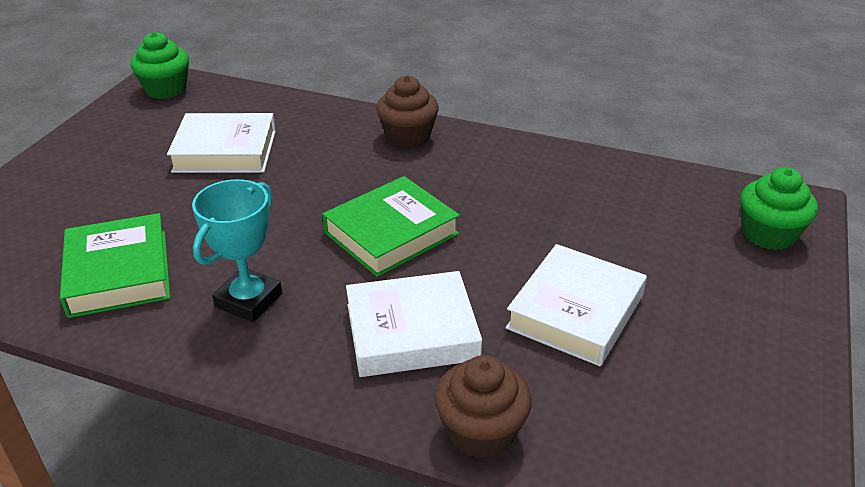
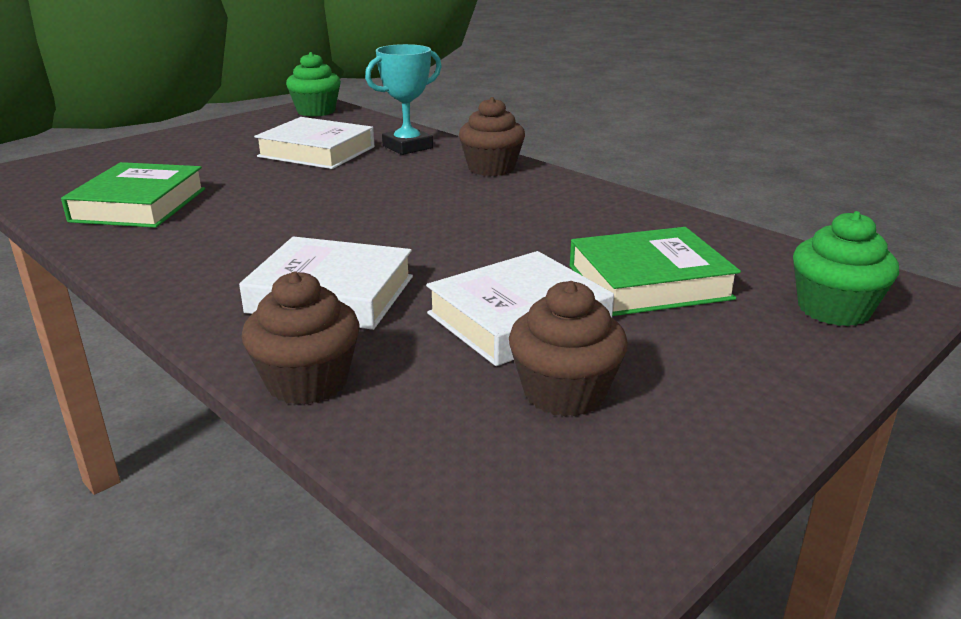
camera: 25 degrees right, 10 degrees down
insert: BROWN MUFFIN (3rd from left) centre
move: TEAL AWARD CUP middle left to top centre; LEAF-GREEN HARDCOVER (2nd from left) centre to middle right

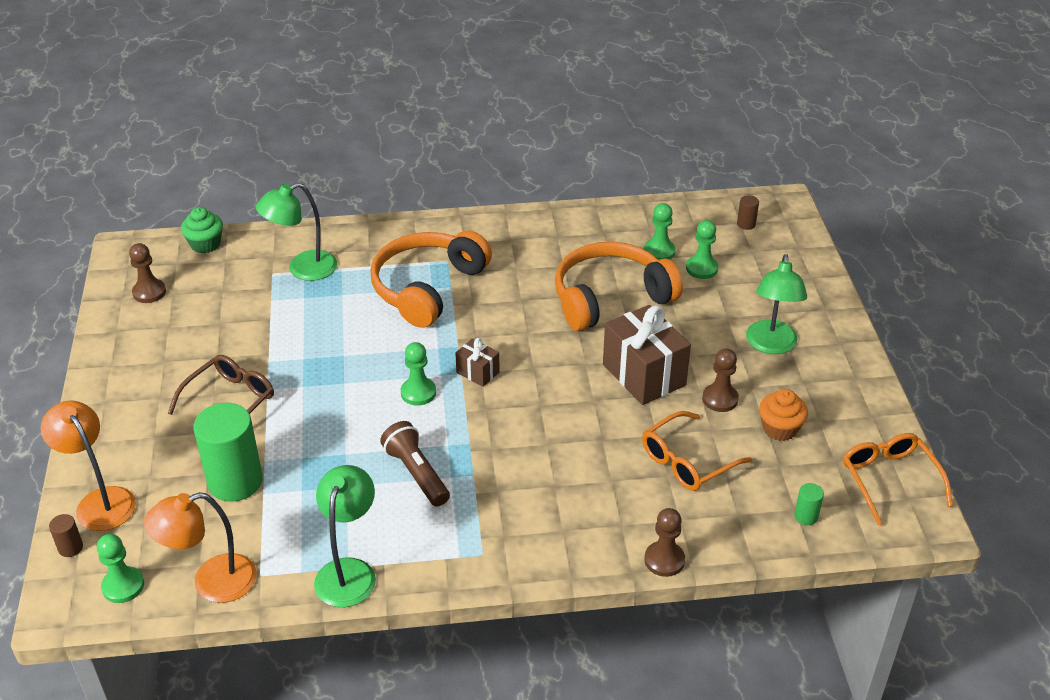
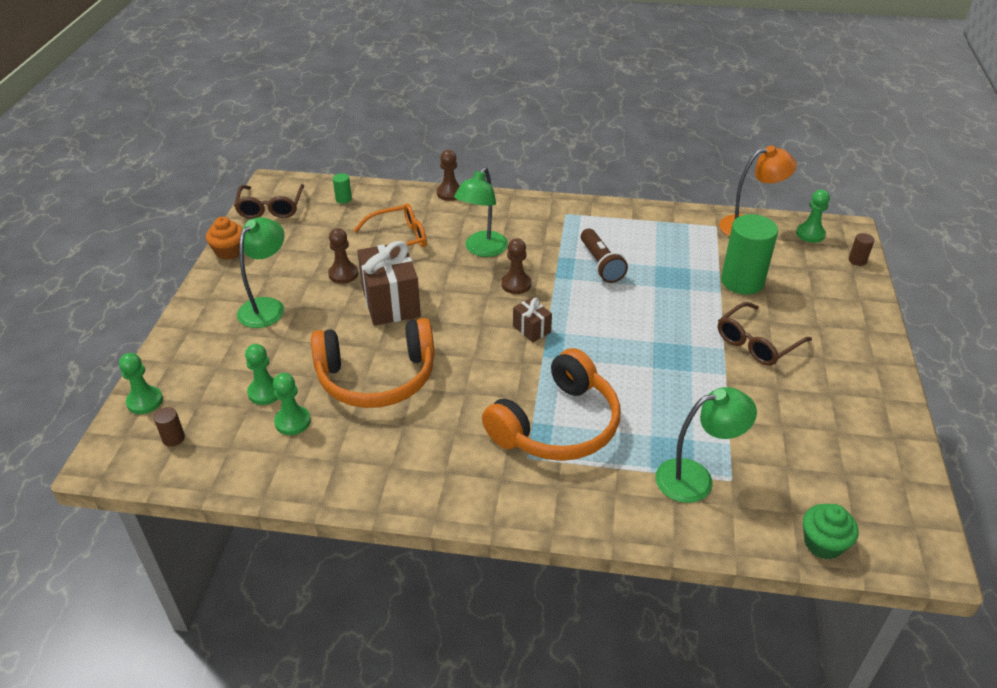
camera: 165 degrees left, 0 degrees up
delete: ORANGE-COLOURED DESK LAMP (1st from left) middle left
move: BROWN PAWN (1st from left in the first image) middle left to BROWN PAWN (3rd from left) centre; LEAF-GREEN DESK LAMP (2nd from left) bottom left to top centre; LEAF-GREEN PAWN (2nd from left in the first image) centre to LEAF-GREEN PAWN (1st from left) middle left; ORANGE-COLOURED MUFFIN middle right to middle left
recolor: ORANGE-COLOURED SPECTACLES (2nd from left) bottom right to BROWN SPECTACLES (1st from left) top left

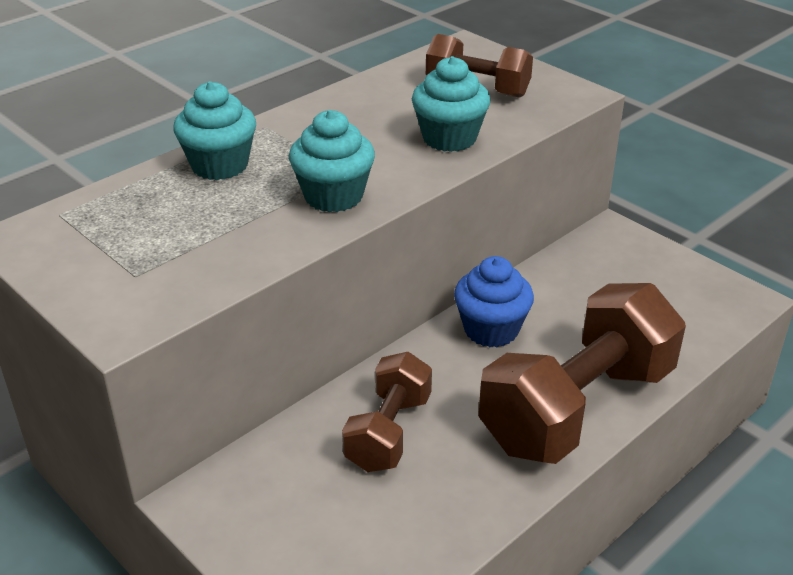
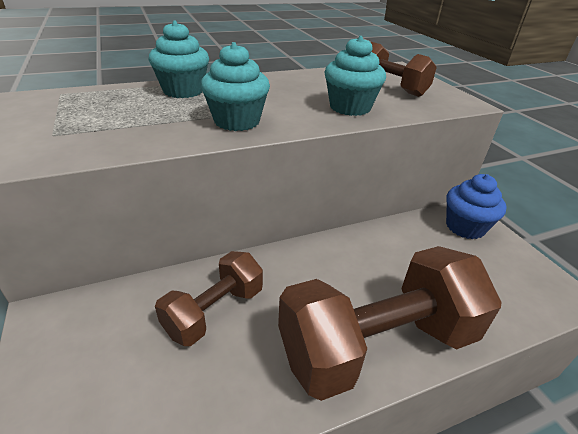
camera: 20 degrees right, 0 degrees up
move: BLUE MUFFIN centre to middle right

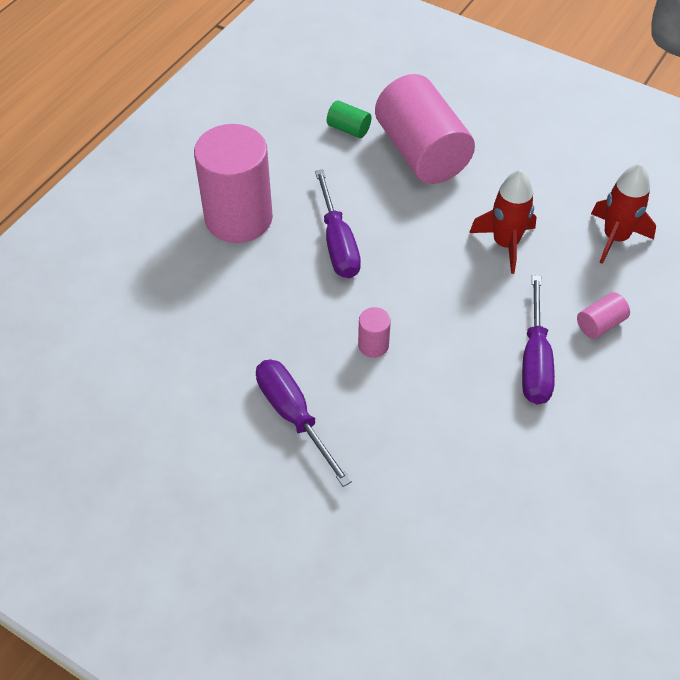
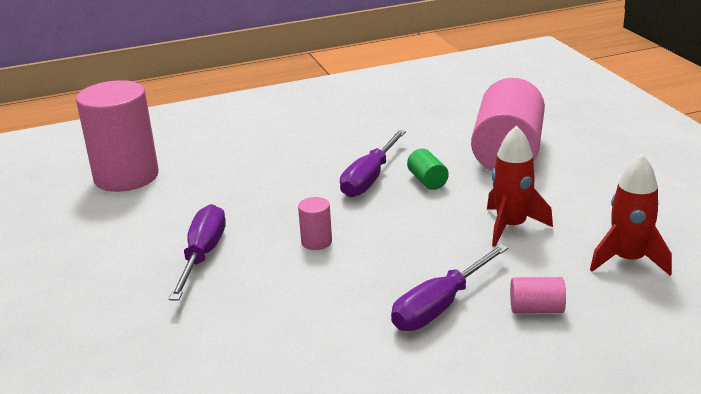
camera: 40 degrees right, 25 degrees down
move: ROSE-PINK CYLINDER (1st from left) top centre to middle left; LEAF-GREEN CYLINDER top centre to centre

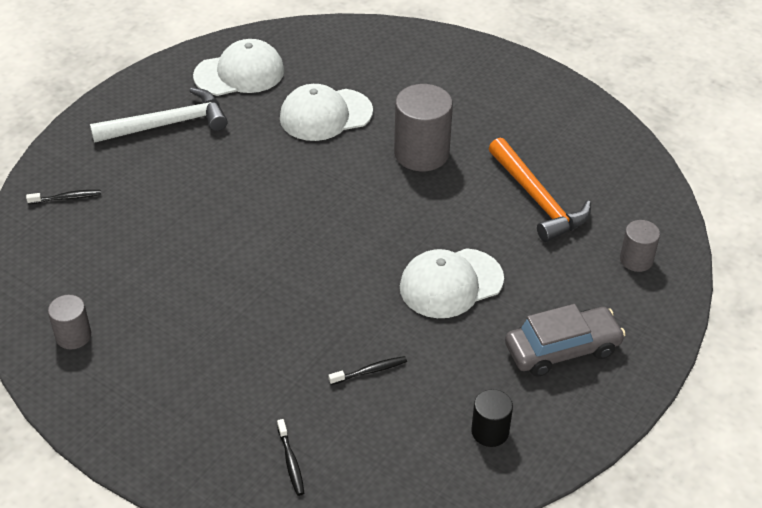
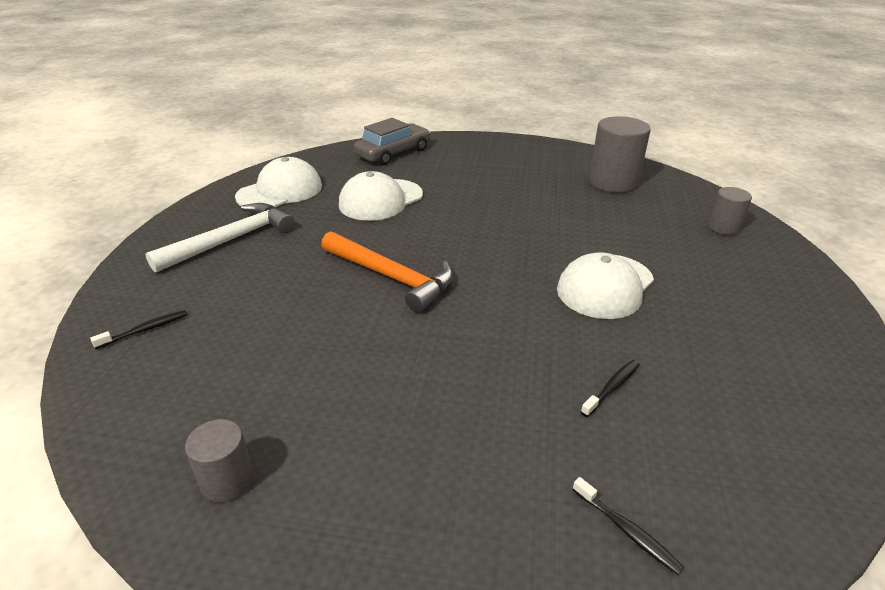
camera: 25 degrees left, 10 degrees down
delete: EBONY CYLINDER bottom centre
move: GRAY CYLINDER (2nd from left) top centre to top right; ORANGE-COLOURED CLAW HAMMER middle right to centre; GRAY CAR bottom right to top centre

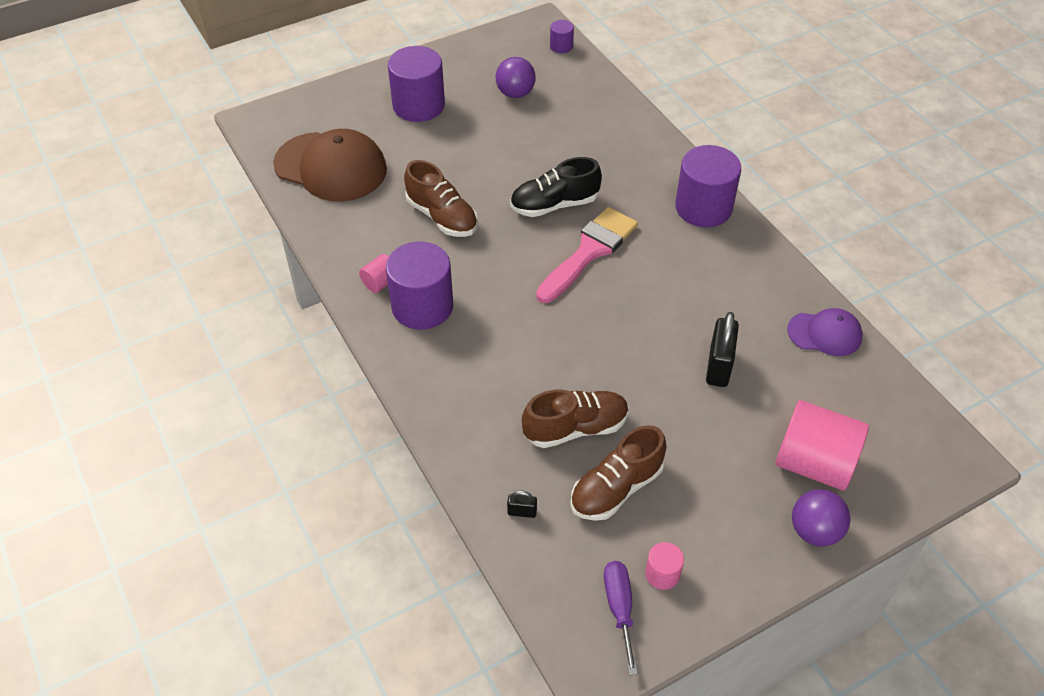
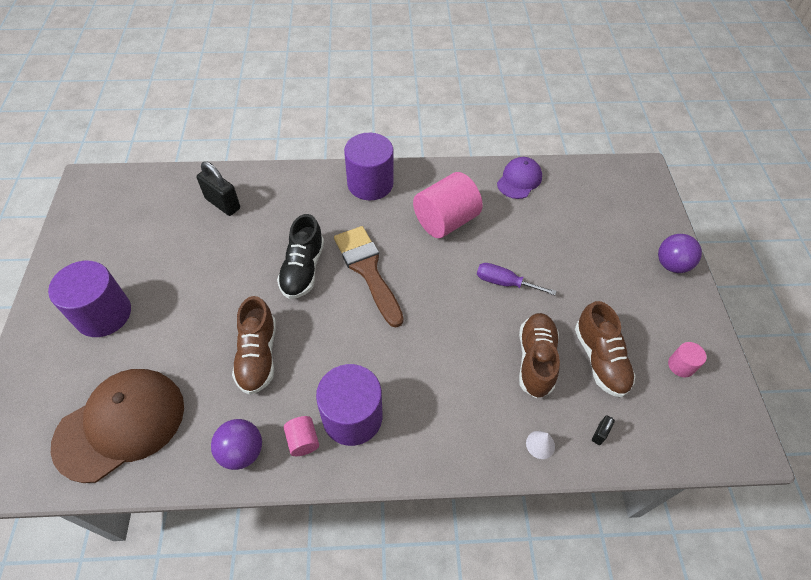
camera: 65 degrees left, 5 degrees up
delete: VIOLET CYLINDER (3rd from left) top centre
insert: SNOW-WHITE CONE bottom centre
move: VIOLET SPHERE (1st from left) top centre to bottom left; VIOLET HAND SCREWDRIVER bottom centre to centre; EBONY PADLOCK (2nd from left in the first image) middle right to EBONY PADLOCK (1st from left) top left; ROSE-PINK CYLINDER (3rd from left in the first image) middle right to ROSE-PINK CYLINDER (2nd from left) centre
recolor: ROSE-PINK PAINTBRUSH centre to BROWN PAINTBRUSH centre
rotate: BROWN SHOE (1st from left) top centre = middle left 105 degrees clockwise

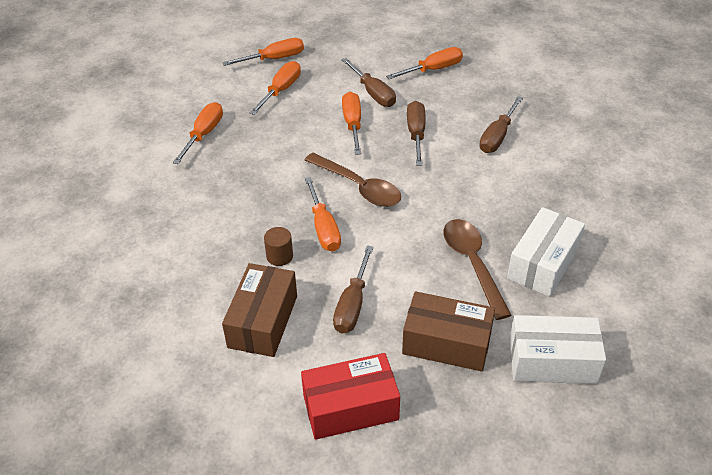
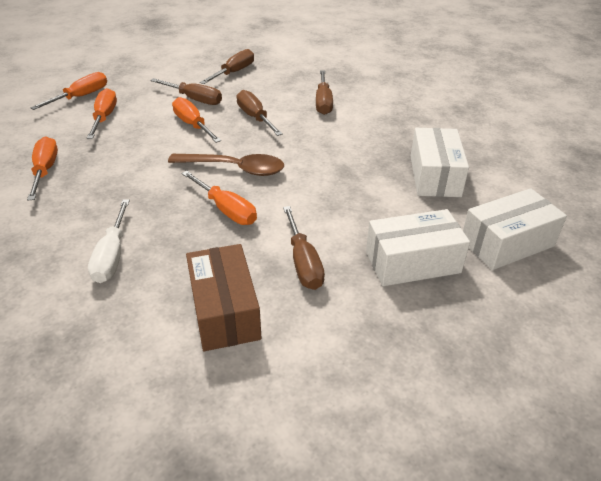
camera: 30 degrees left, 5 degrees down
delete: BROWN CYLINDER centre; SCARLET BOX bottom centre; BROWN TABLESPOON (2nd from left) middle right
insert: SNOW-WHITE HAND SCREWDRIVER middle left
recolor: ORANGE-COLOURED HAND SCREWDRIVER (6th from left) top centre to BROWN HAND SCREWDRIVER (2nd from left) top centre; BROWN BOX (2nd from left) bottom centre to SNOW-WHITE BOX (1st from left) middle right

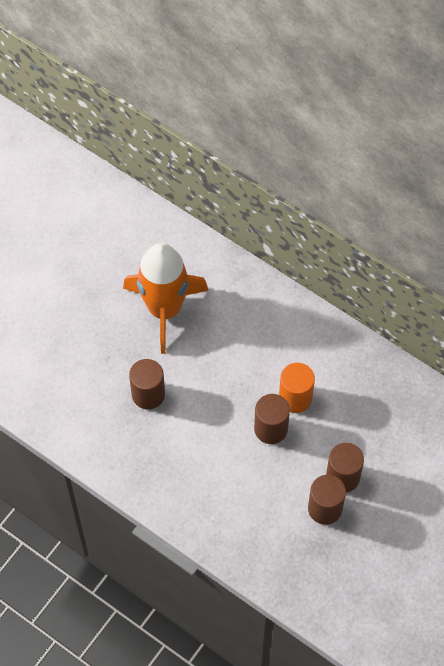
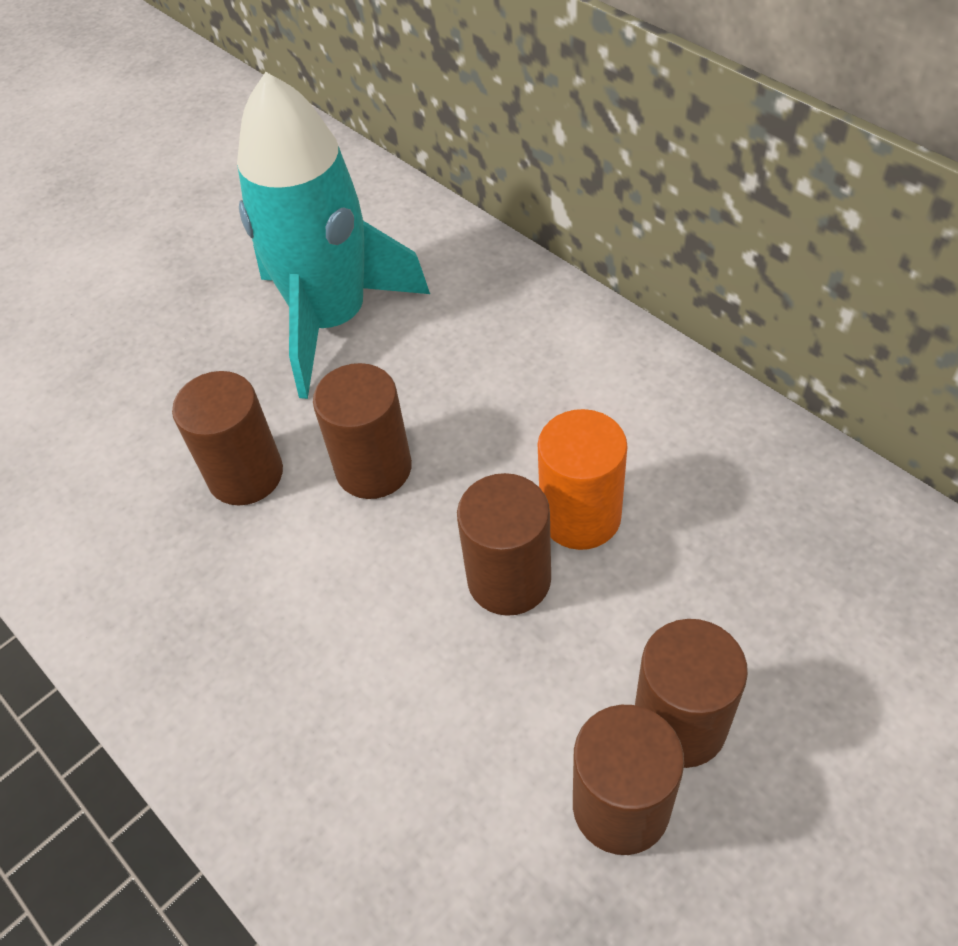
camera: 15 degrees right, 10 degrees down
insert: BROWN CYLINDER (2nd from left) centre
recolor: ORANGE-COLOURED ROCKET centre to TEAL ROCKET top centre

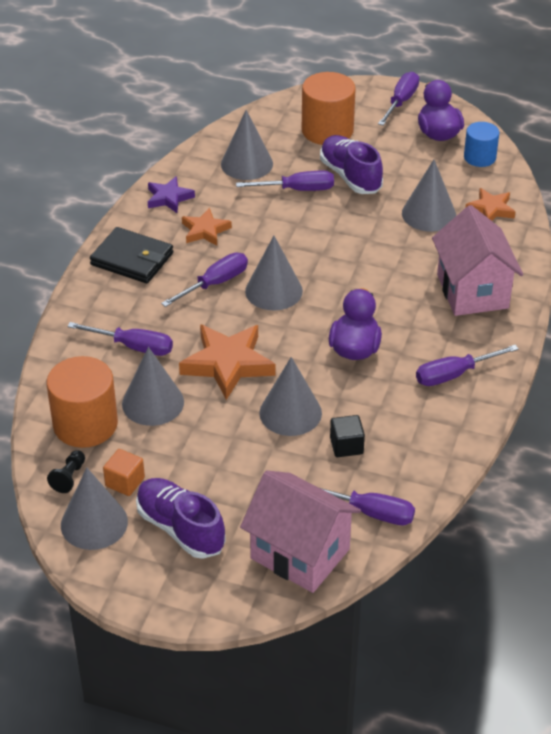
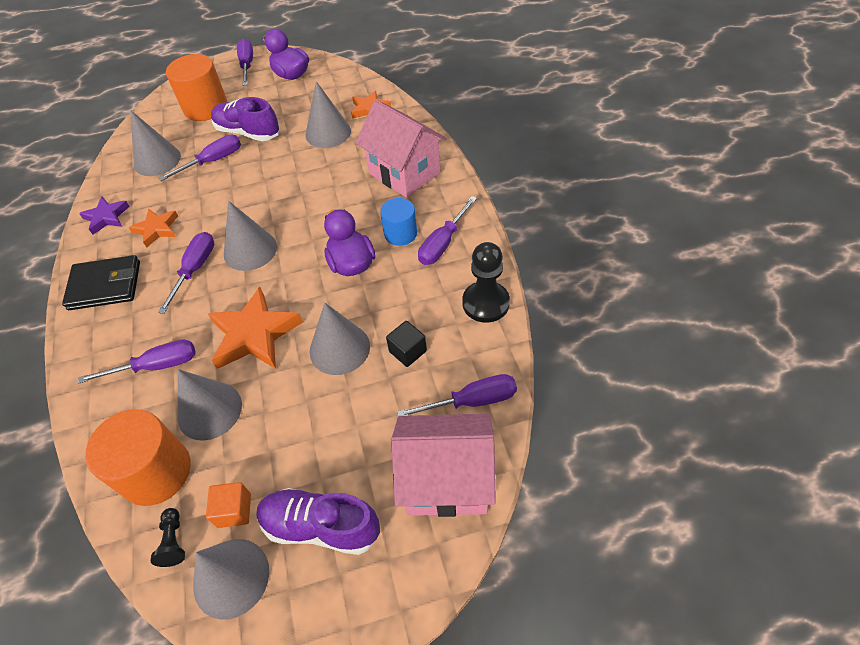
camera: 30 degrees left, 10 degrees up
insert: EBONY PAWN (2nd from left) centre
move: BLUE CYLINDER top right to centre

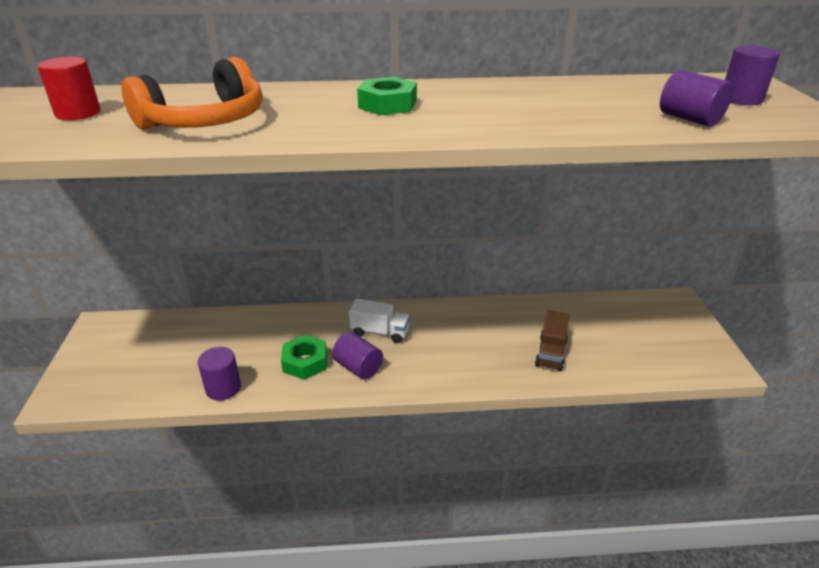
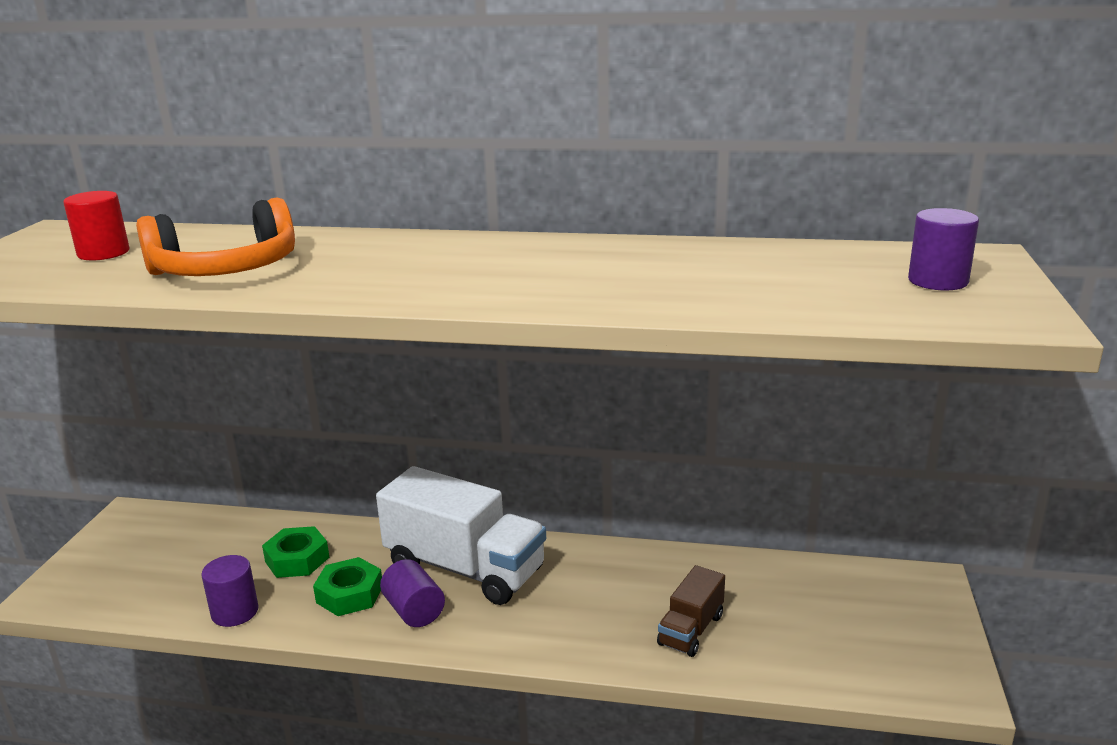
camera: 15 degrees right, 10 degrees down
delete: VIOLET CYLINDER (3rd from left) top right
move: LEAF-GREEN NUT (2nd from left in the first image) top centre to LEAF-GREEN NUT (1st from left) bottom left
resize: SNOW-WHITE TOY TRUCK centre = bottom centre x2.00

